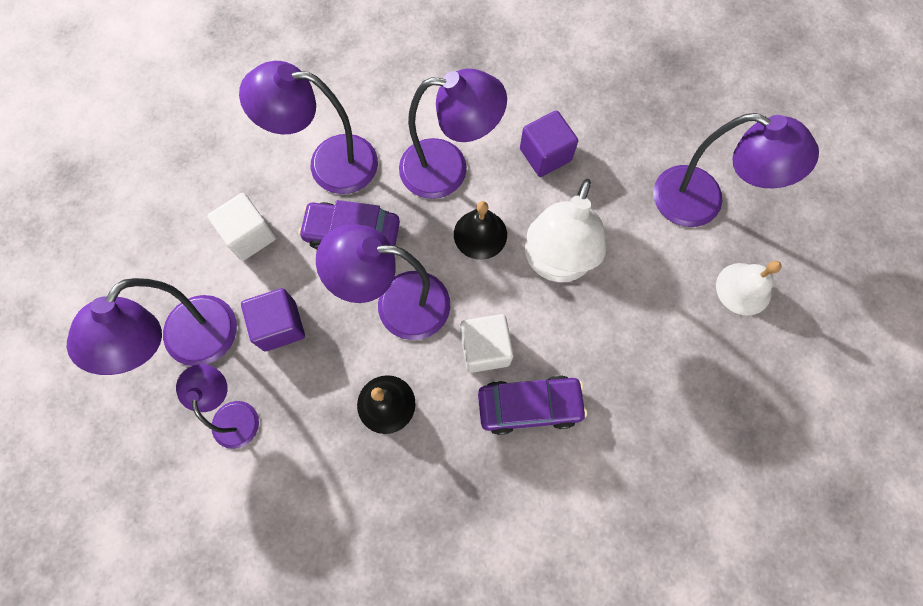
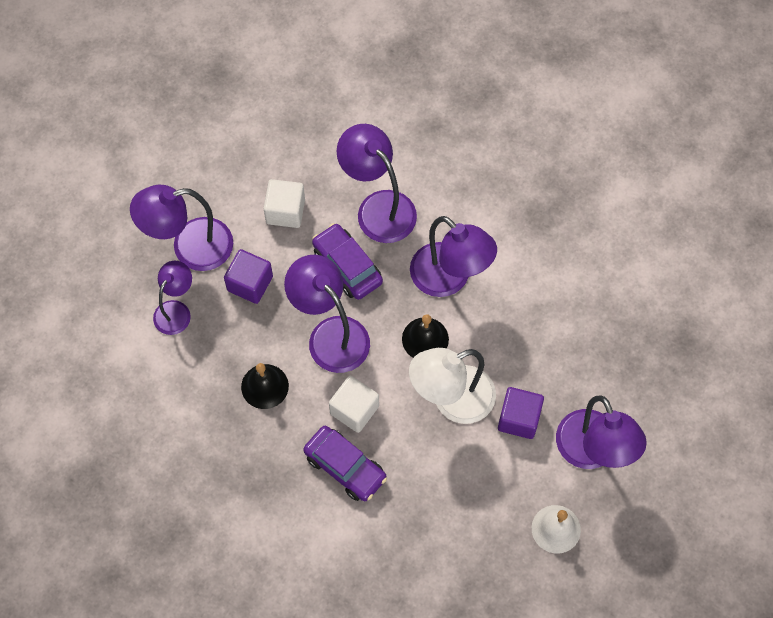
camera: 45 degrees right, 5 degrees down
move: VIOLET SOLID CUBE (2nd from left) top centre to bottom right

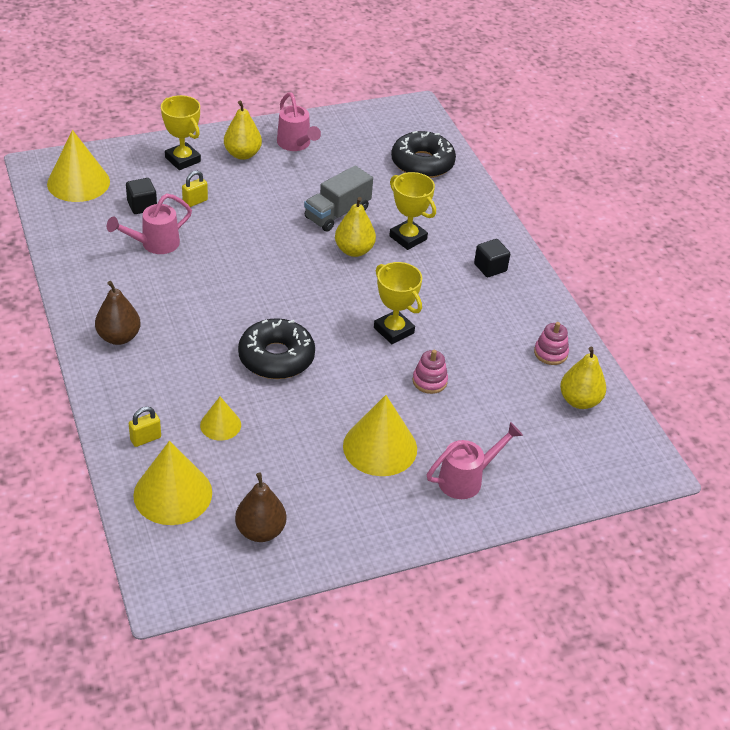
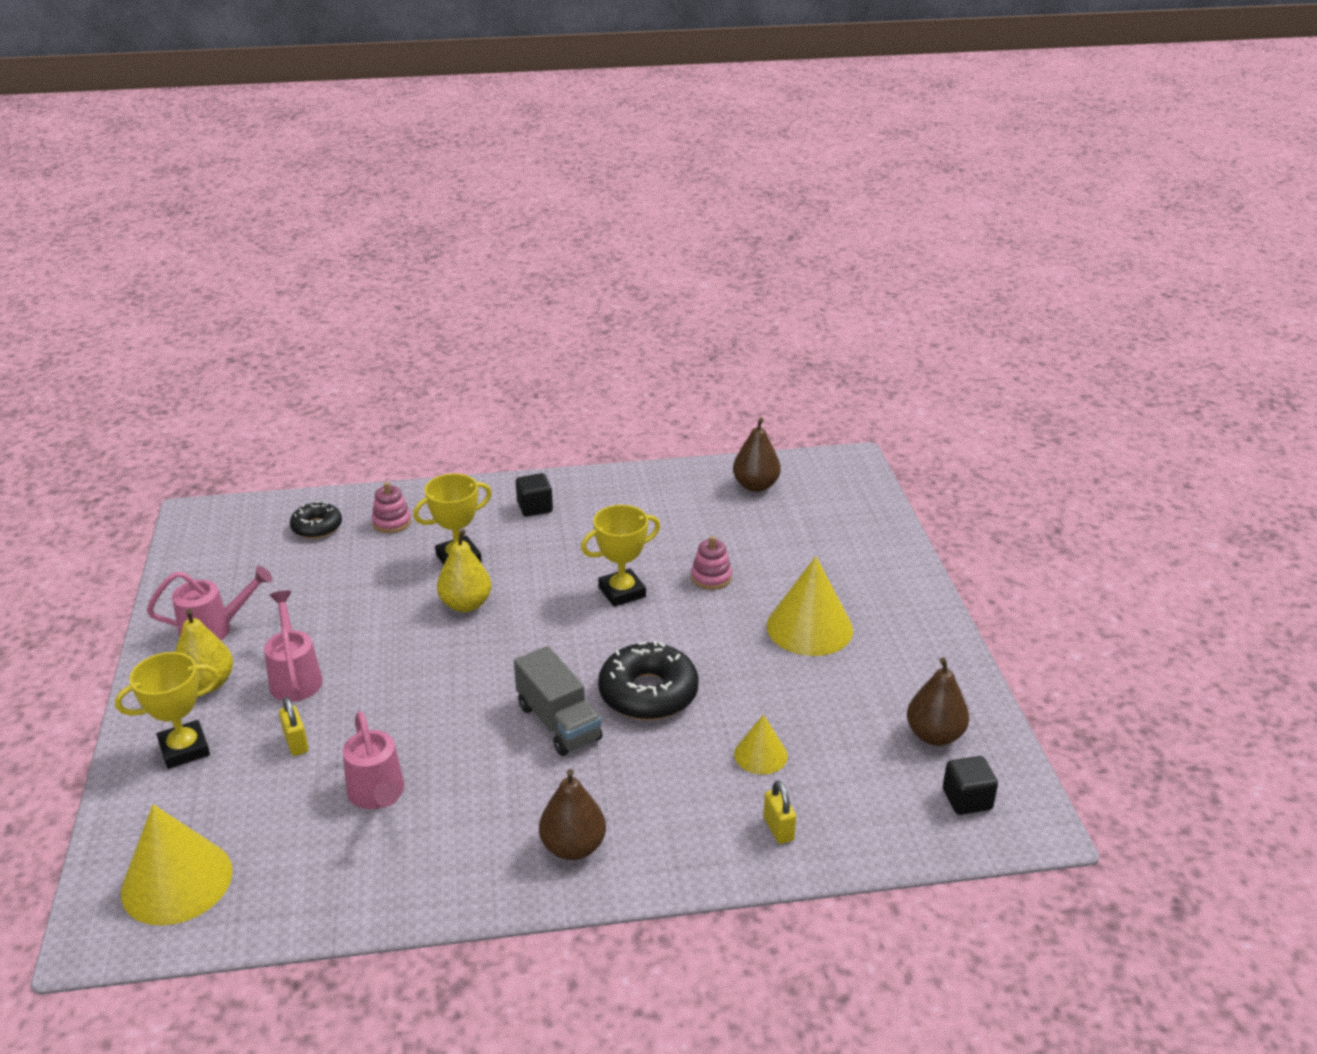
camera: 75 degrees left, 10 degrees down
delete: GOLDEN CONE (2nd from left) middle left
move: EBONY SOLID CUBE (1st from left in the first image) top left to EBONY SOLID CUBE (2nd from left) bottom right; GRAY TOY TRUCK top centre to centre; ROSE-PINK WATERING POT (3rd from left in the first image) centre to ROSE-PINK WATERING POT (2nd from left) middle left; ROSE-PINK STACKING TOY (2nd from left in the first image) middle right to ROSE-PINK STACKING TOY (1st from left) middle left
recolor: GOLDEN PEAR FRUIT (3rd from left) middle right to BROWN PEAR FRUIT (2nd from left) centre
resize: EBONY GLAZED DONUT (2nd from left in the first image) top centre = middle left x0.60

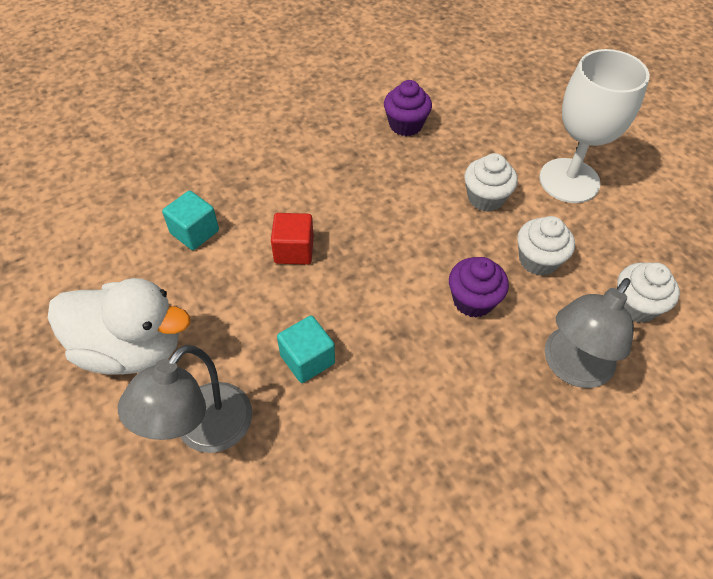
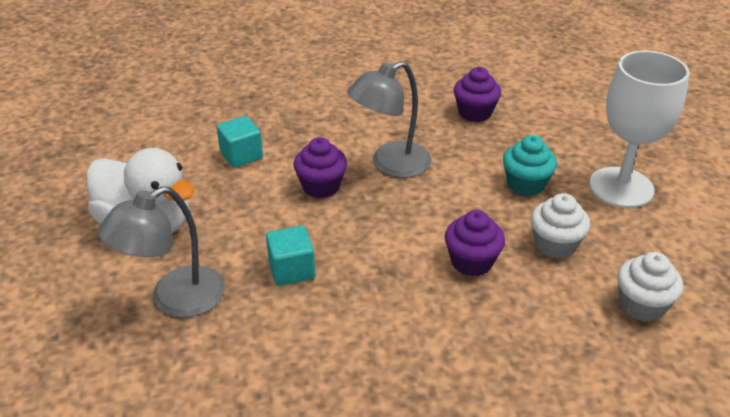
camera: 20 degrees right, 15 degrees down
move: GRAY DESK LAMP (2nd from left) middle right to top centre
replace: SCARLET SOLID CUBE centre to VIOLET MUFFIN (1st from left) centre
recolor: SNOW-WHITE MUFFIN (1st from left) top right to TEAL MUFFIN middle right

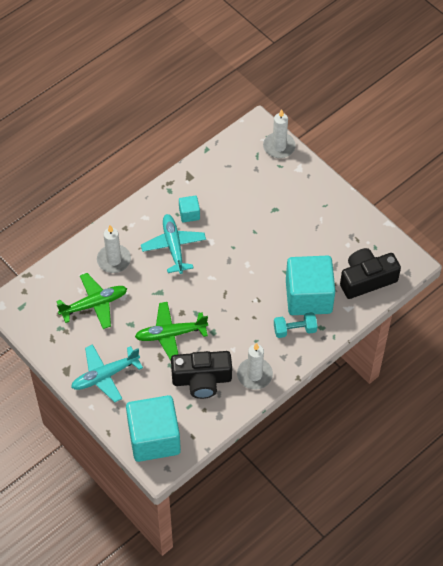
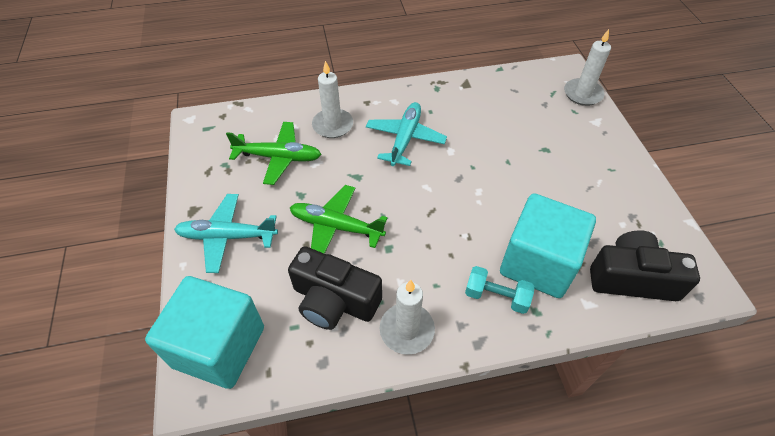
camera: 30 degrees right, 5 degrees down
delete: TEAL SOLID CUBE (2nd from left) centre

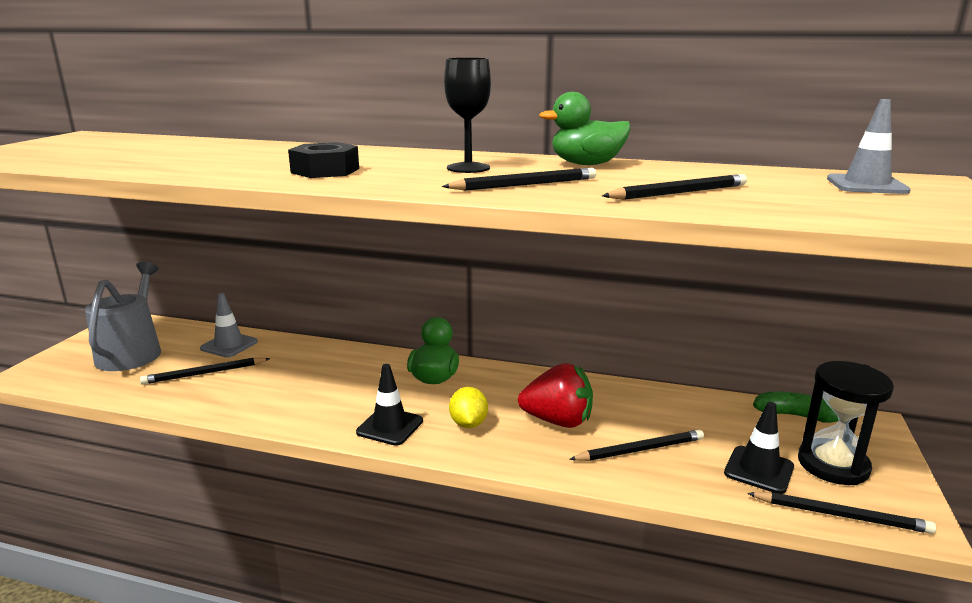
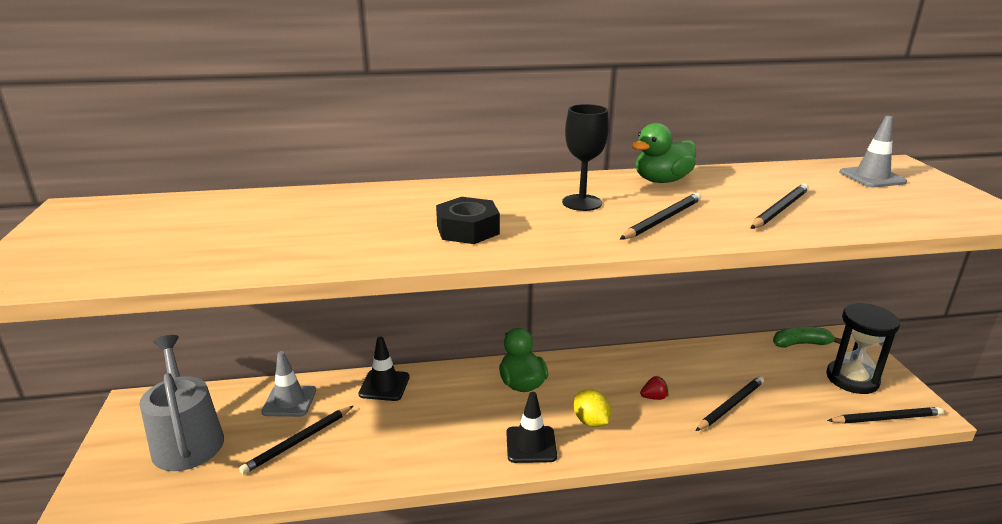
camera: 25 degrees left, 5 degrees up
move: EBONY ROAD CONE (2nd from left in the first image) bottom right to EBONY ROAD CONE (1st from left) bottom centre
resize: SCARLET TOY STRAWBERRY centre = bottom centre x0.44

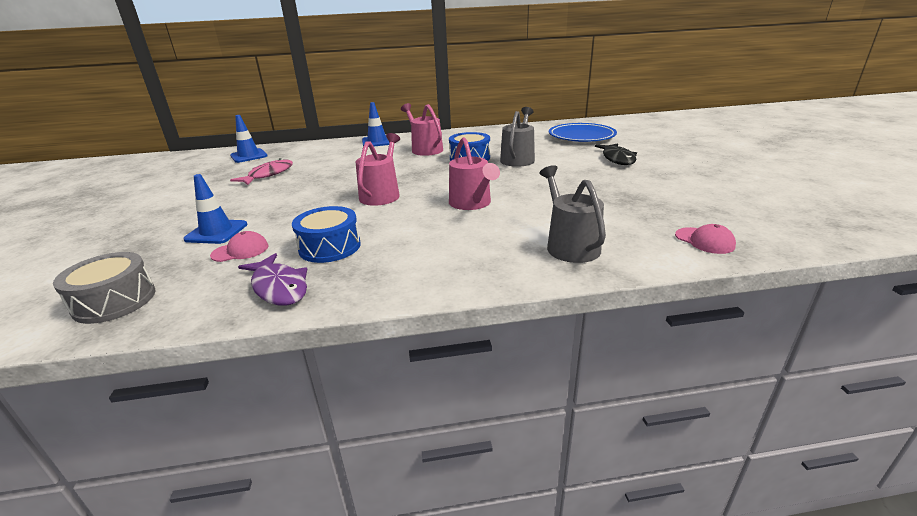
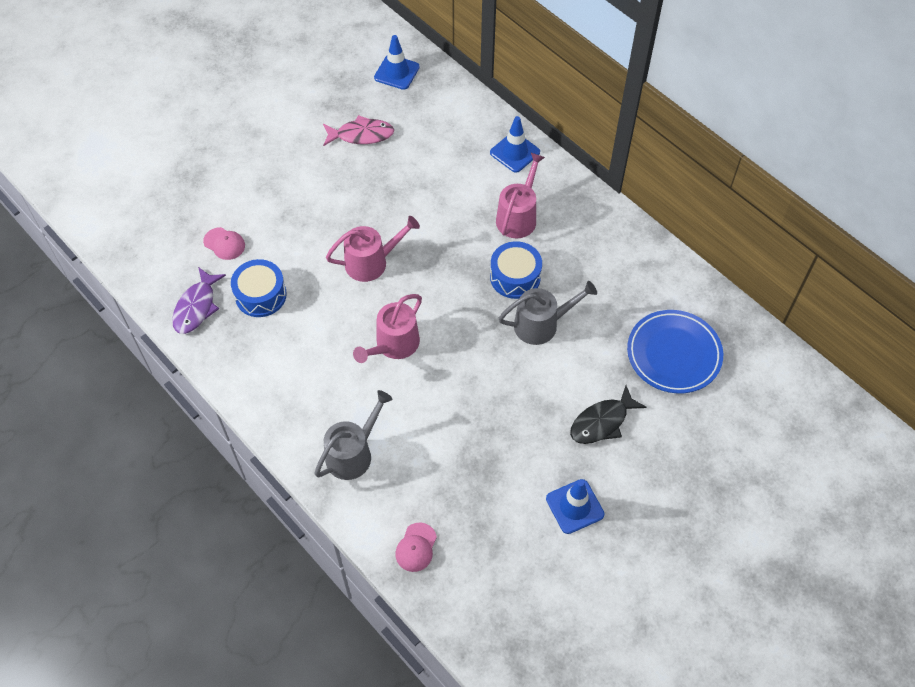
camera: 55 degrees right, 30 degrees up
delete: GRAY TOY DRUM middle left
move: BLUE ROAD CONE (1st from left in the first image) middle left to BLUE ROAD CONE (3rd from left) bottom centre

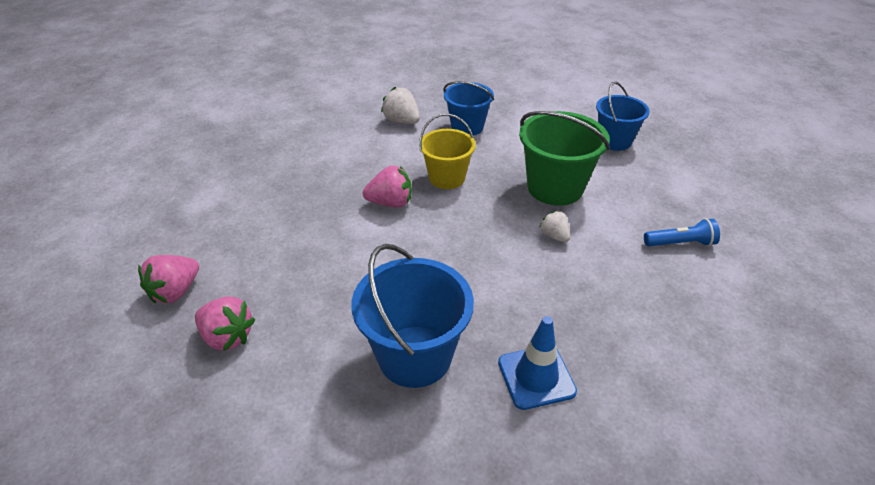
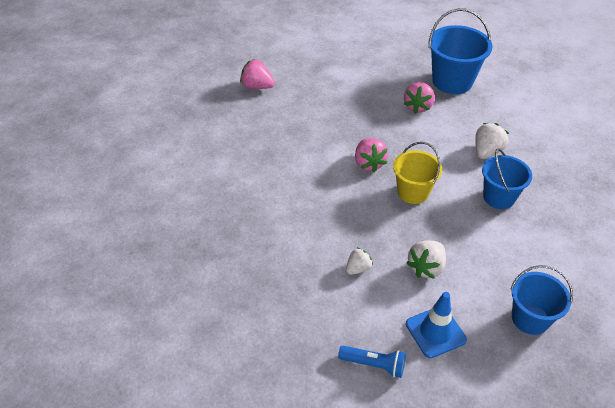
camera: 80 degrees right, 5 degrees up
move: ROSE-PINK TOY STRAWBERRY (2nd from left in the first image) middle left to ROSE-PINK TOY STRAWBERRY (3rd from left) top right; BLUE PAIL (1st from left) centre to top right; BLUE ROAD CONE bottom centre to bottom right
replace: LEAF-GREEN PAIL top centre to SNOW-WHITE TOY STRAWBERRY (2nd from left) middle right
rotate: BLUE TORCH middle right = bottom centre 60 degrees counterclockwise

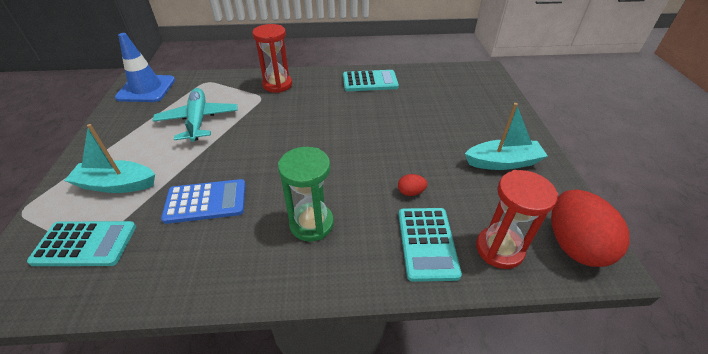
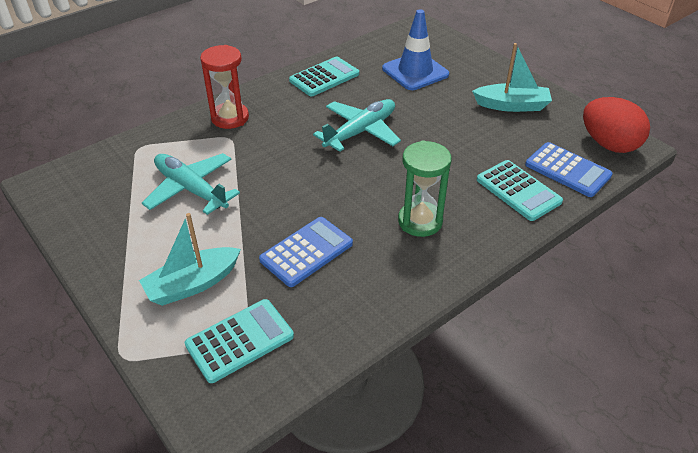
camera: 35 degrees left, 0 degrees up
delete: SCARLET EGG (1st from left) centre
insert: TEAL TOY PLANE (2nd from left) top centre
move: BLUE ROAD CONE top left to top centre
replace: SCARLET SAND TIMER (2nd from left) middle right to BLUE ADDING MACHINE (2nd from left) middle right
rotate: TEAL BOAT (2nd from left) middle right = top right 45 degrees clockwise

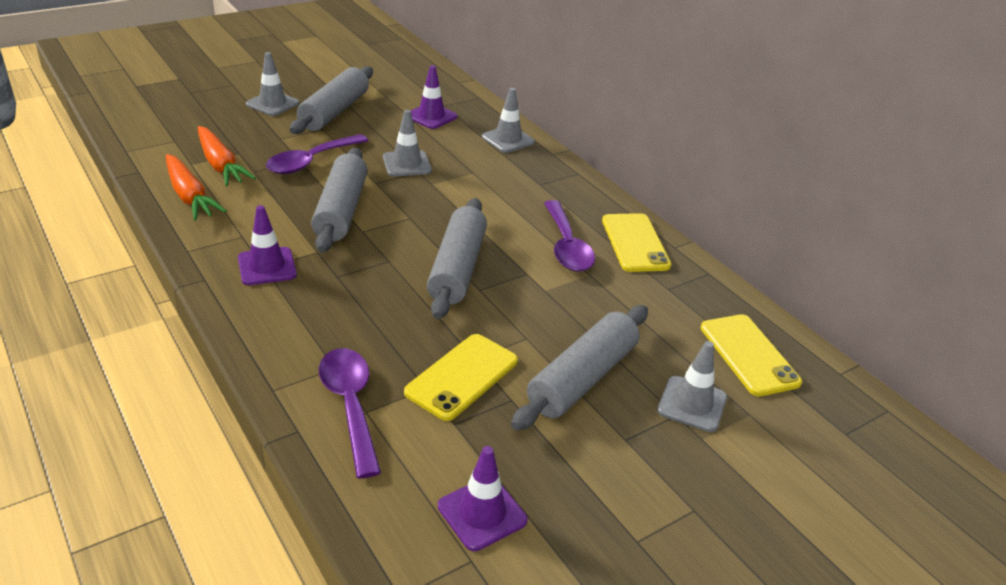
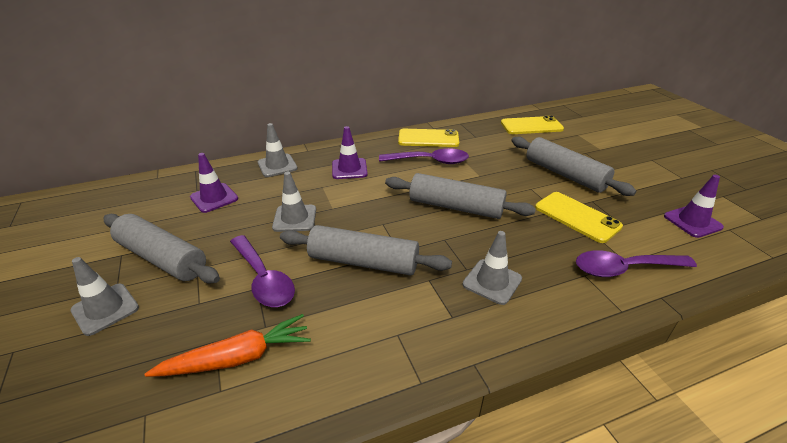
camera: 75 degrees left, 0 degrees up
delete: ORANGE-COLOURED TOY CARROT (1st from left) top left
move: VIOLET ROAD CONE (1st from left in the first image) middle left to VIOLET ROAD CONE (2nd from left) centre; GRAY ROAD CONE (4th from left) middle right to centre

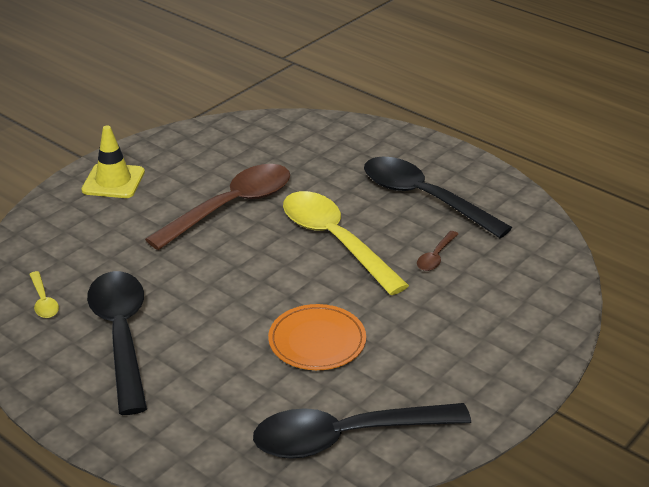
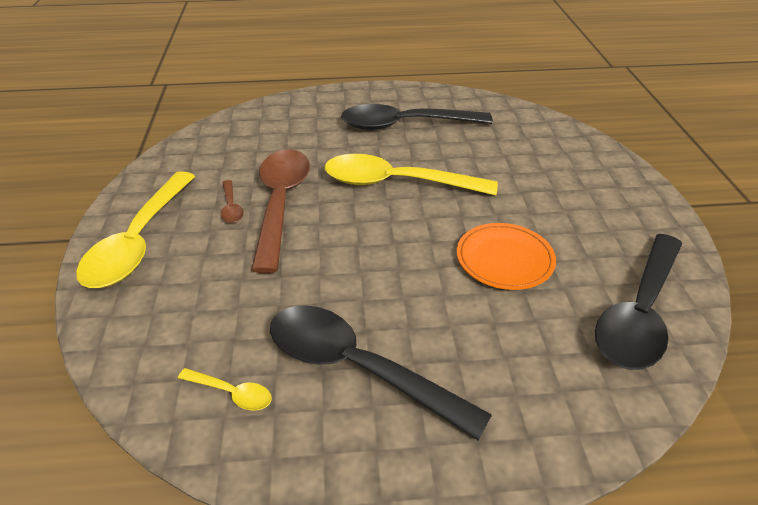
camera: 45 degrees left, 5 degrees up
move: BROWN TABLESPOON (2nd from left in the first image) middle right to BROWN TABLESPOON (1st from left) middle left
replace: GOLDEN ROAD CONE top left to GOLDEN TABLESPOON (1st from left) middle left

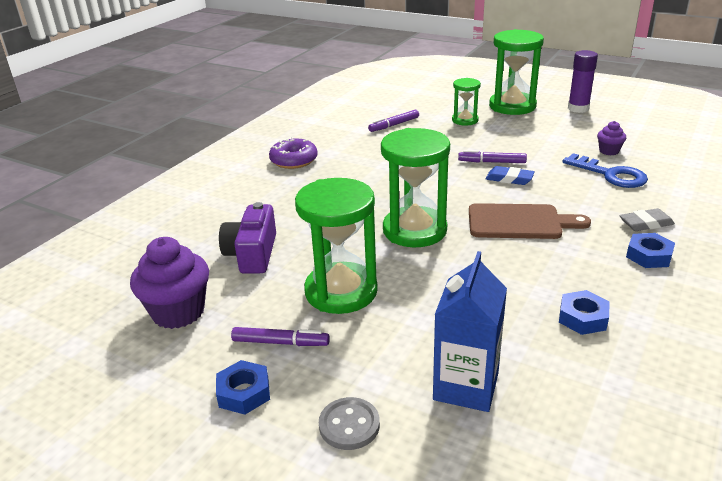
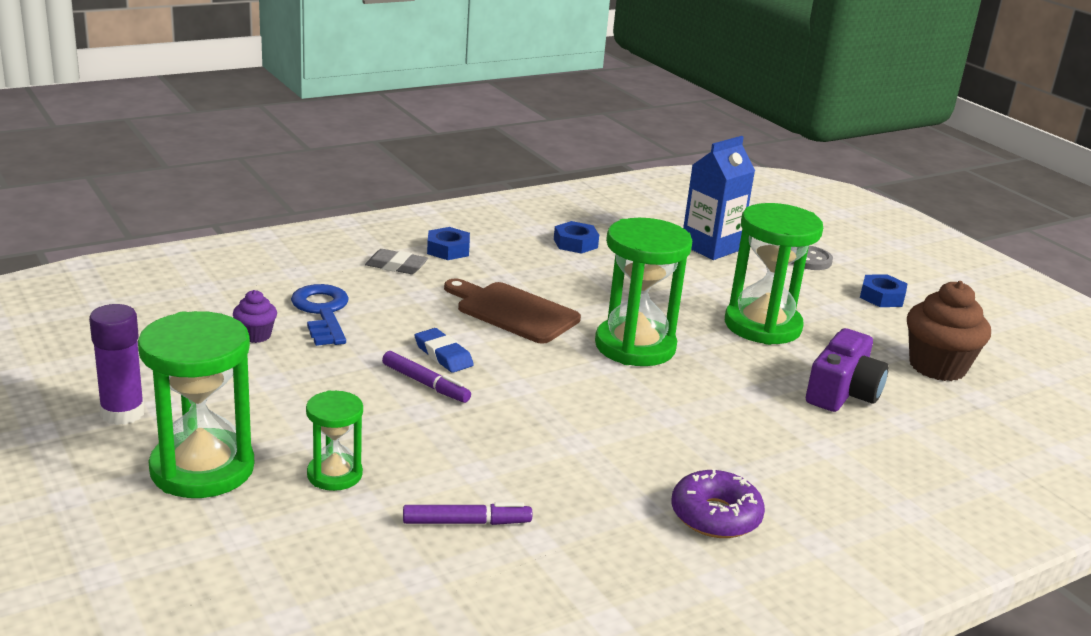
camera: 155 degrees left, 5 degrees down
delete: VIOLET FELT PEN (1st from left) bottom centre
recolor: VIOLET MUFFIN (1st from left) middle left to BROWN MUFFIN middle right

